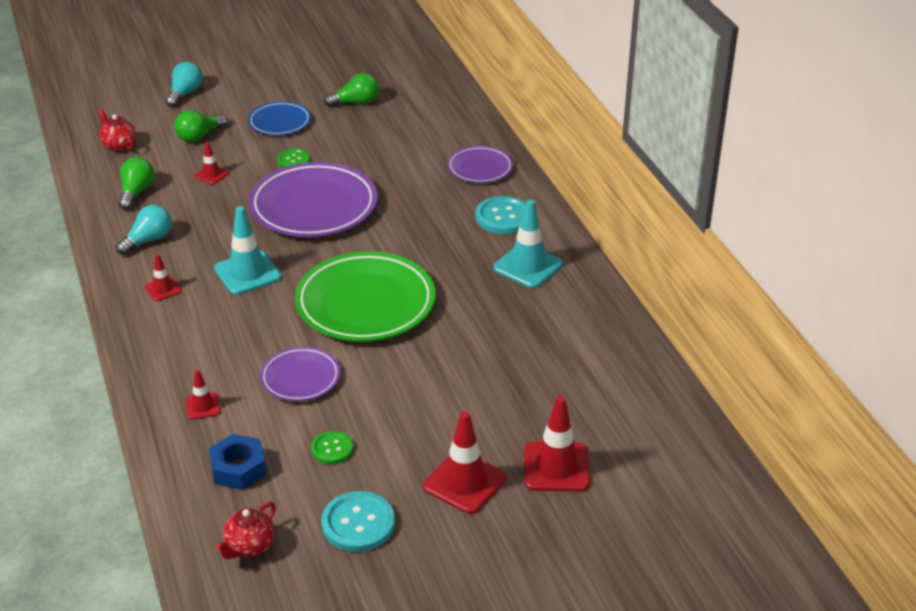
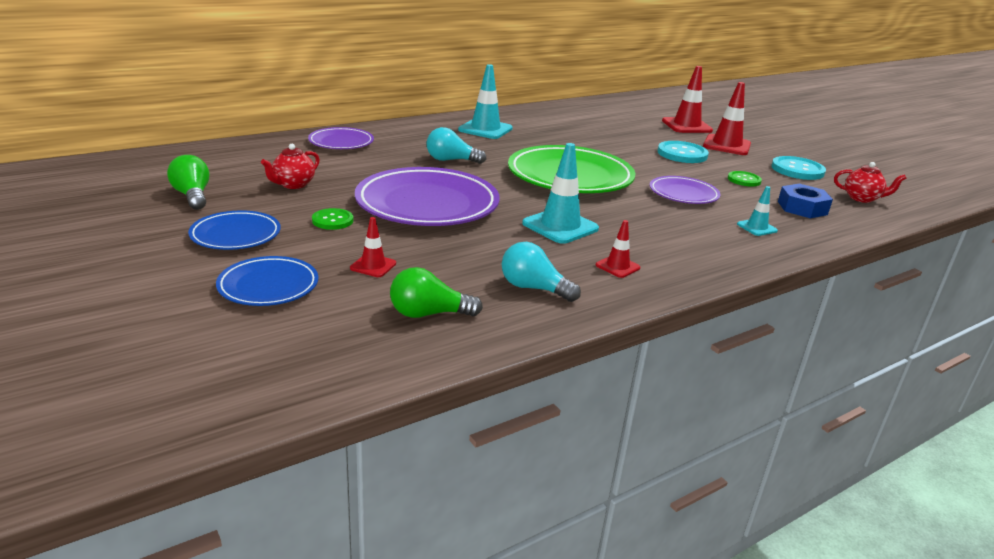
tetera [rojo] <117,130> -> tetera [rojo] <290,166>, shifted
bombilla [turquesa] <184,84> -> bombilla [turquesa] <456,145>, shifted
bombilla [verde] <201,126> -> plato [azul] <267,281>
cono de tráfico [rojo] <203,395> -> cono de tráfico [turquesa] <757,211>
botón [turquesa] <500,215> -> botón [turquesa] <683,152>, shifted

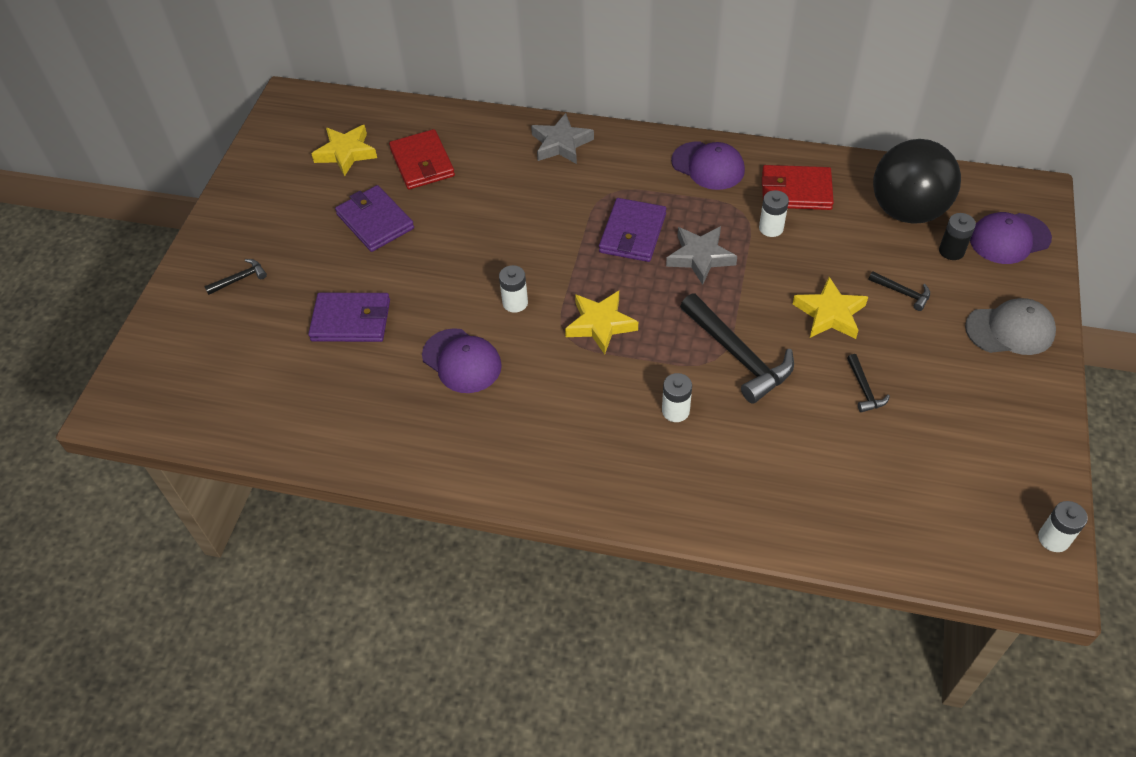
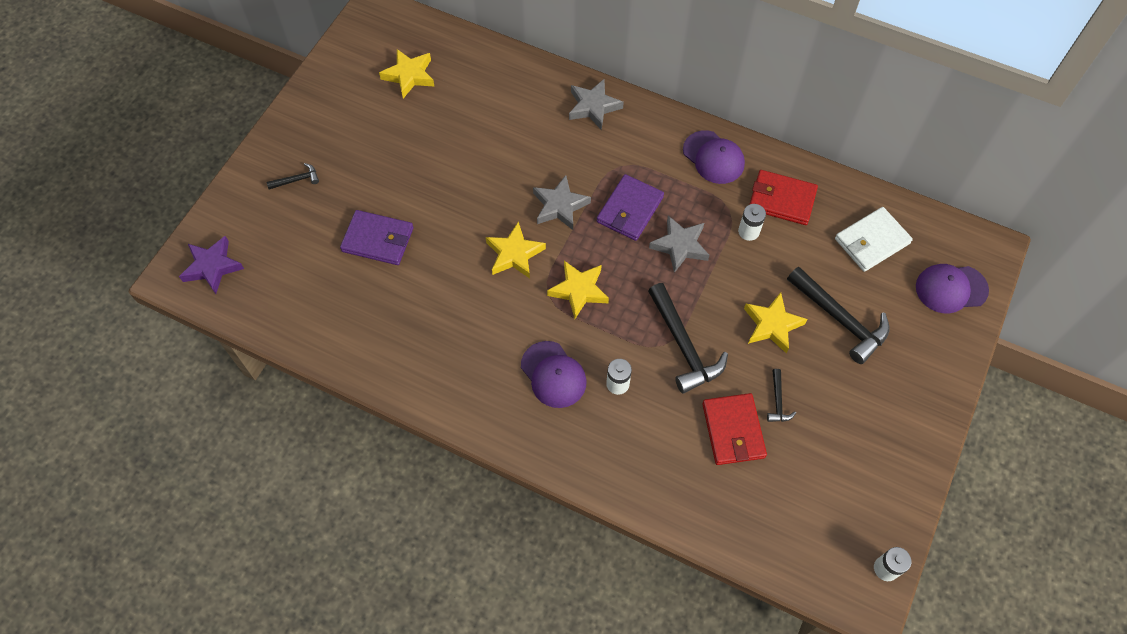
cartera [morado] <374,218> -> none
cartera [rojo] <422,159> -> cartera [rojo] <734,429>, shifted
gorra [morado] <462,360> -> gorra [morado] <554,374>, shifted
pila [blanco] <513,289> -> estrella [amarillo] <516,249>
martillo [negro] <899,291> -> martillo [negro] <838,315>, x2.12
pelota [negro] <917,181> -> cartera [blanco] <874,239>
pila [negro] <957,236> -> none
gorra [gris] <1010,326> -> none
none -> estrella [morado] <211,265>
none -> estrella [gris] <562,202>

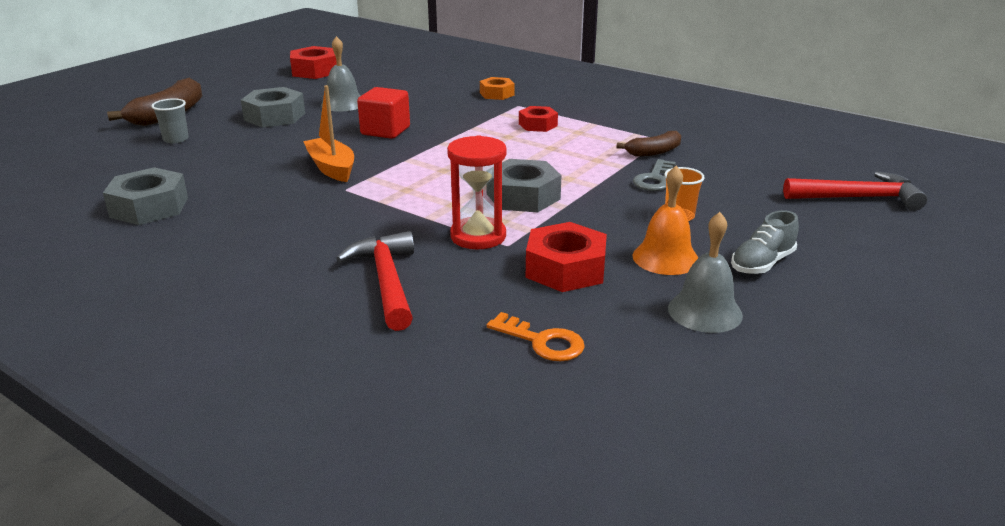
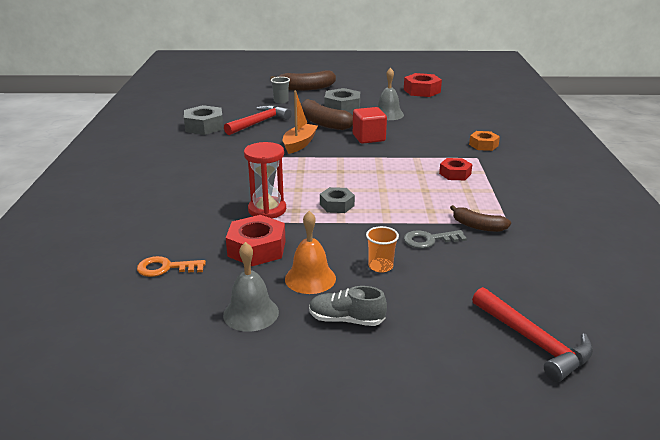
martillo [rojo] <375,281> -> martillo [rojo] <258,120>, shifted
tuerca [gris] <524,185> -> tuerca [gris] <337,200>, x0.63
llave [naranja] <536,336> -> llave [naranja] <171,266>, 90 degrees clockwise
none -> plátano [marrón] <327,114>

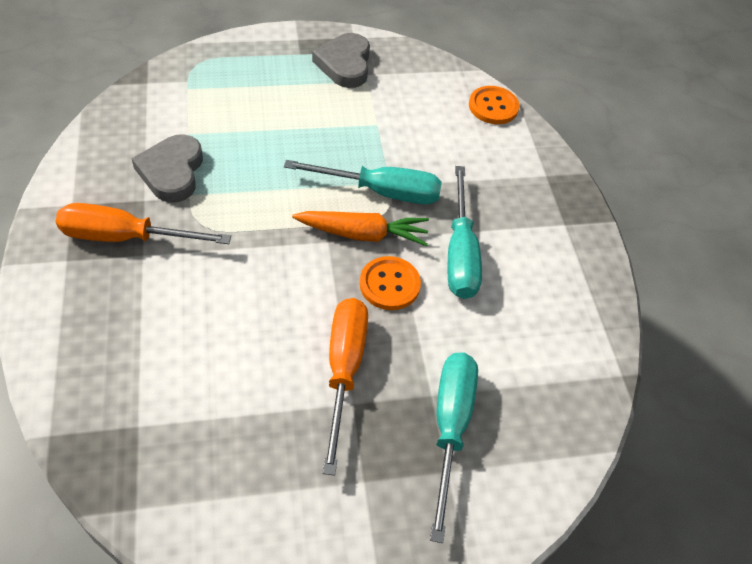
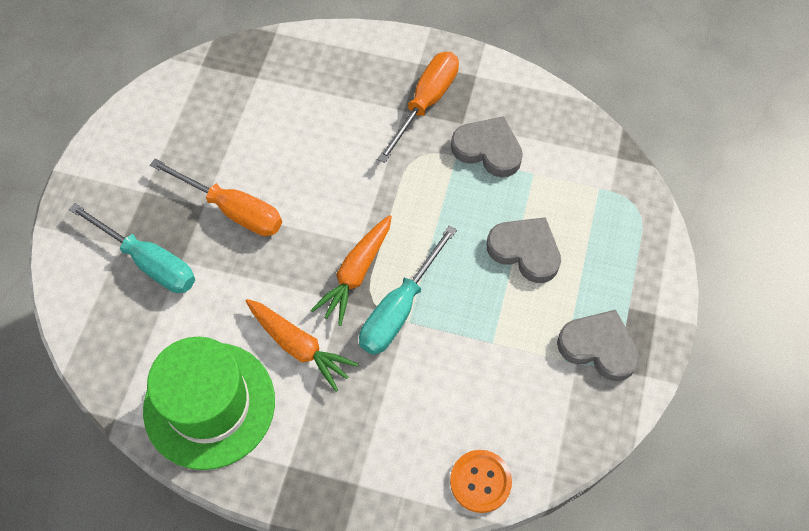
botón [naranja] <390,283> -> none
destornillador [turquesa] <465,232> -> zanahoria [naranja] <302,345>
none -> sombrero [verde] <209,403>
none -> corazón [gris] <524,250>

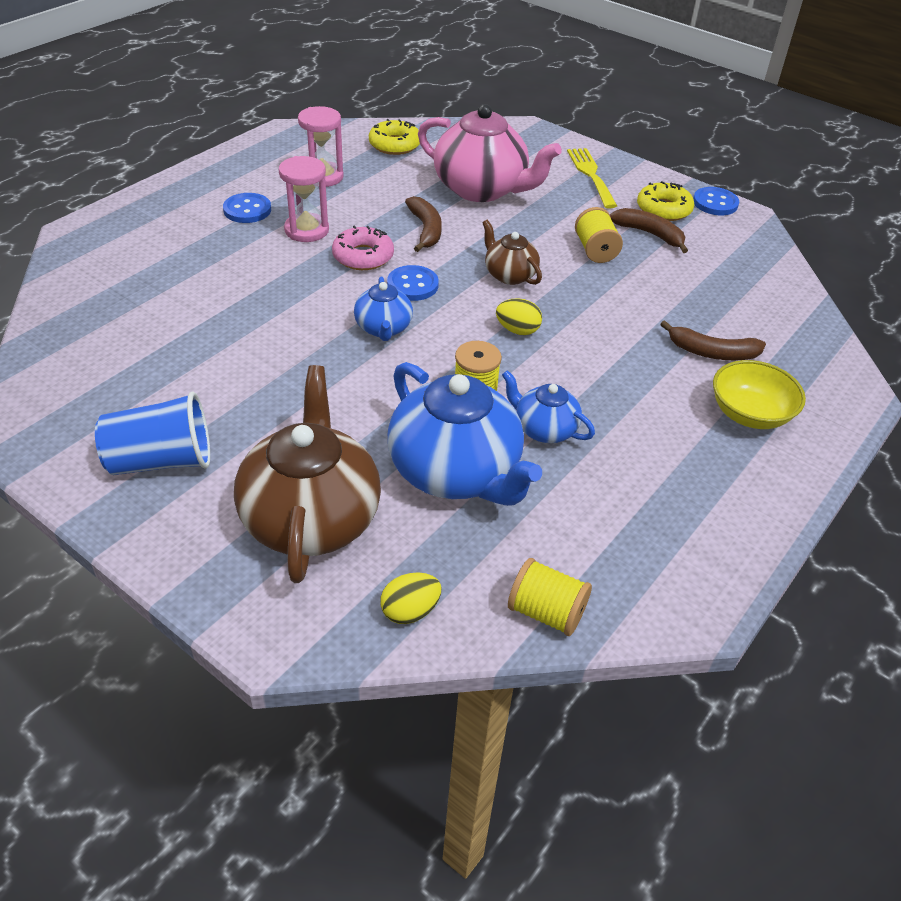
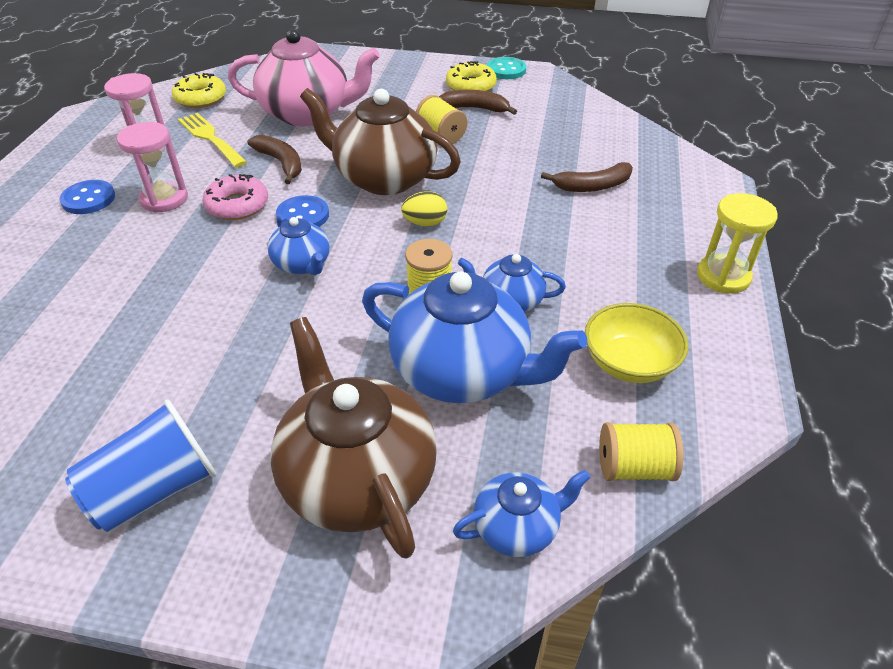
huevo [amarillo] <410,598> -> tetera [azul] <522,513>
tetera [marrón] <512,252> -> tetera [marrón] <380,141>, x1.94
tenedor [amarillo] <592,178> -> tenedor [amarillo] <212,140>, shifted
botón [azul] <716,201> -> botón [turquesa] <506,68>
cuenco [amarillo] <759,394> -> cuenco [amarillo] <636,343>, shifted
none -> reloj de arena [amarillo] <737,243>

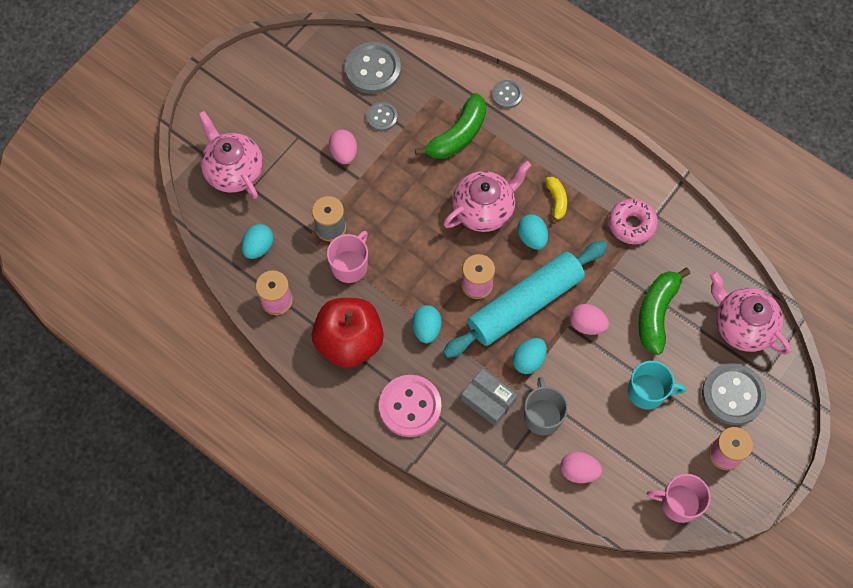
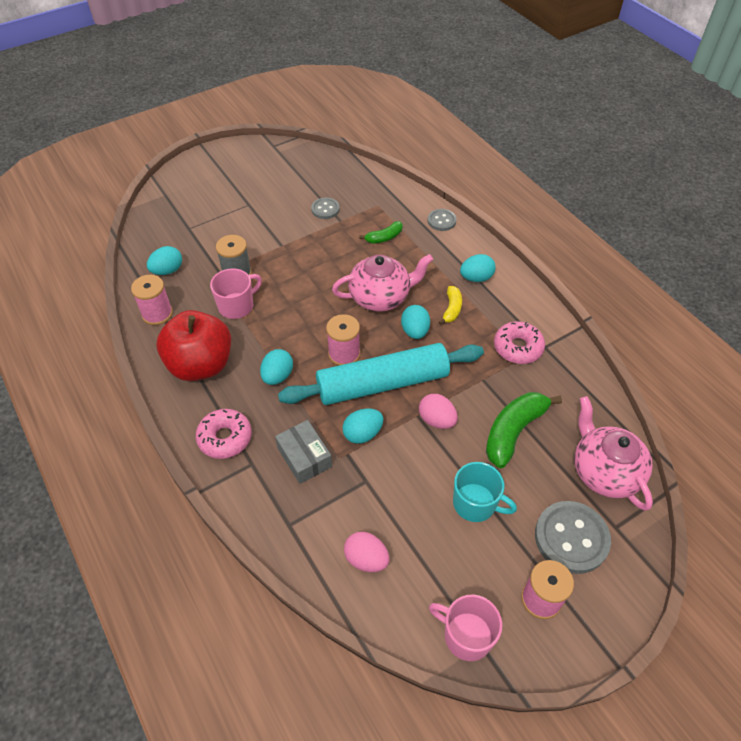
tetera [rosa] <230,155> -> none
huevo [rosa] <343,147> -> none
botón [gris] <373,68> -> none
botón [rosa] <410,406> -> rosquilla [rosa] <224,434>
plátano [verde] <450,126> -> plátano [verde] <381,232>, x0.54
taza [gris] <546,406> -> none
none -> huevo [turquesa] <478,268>

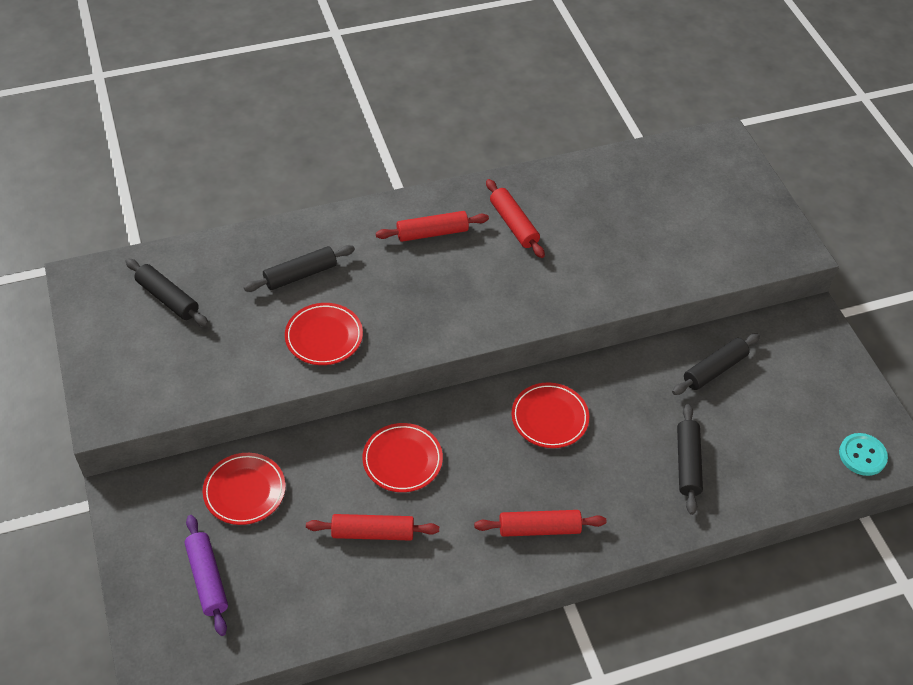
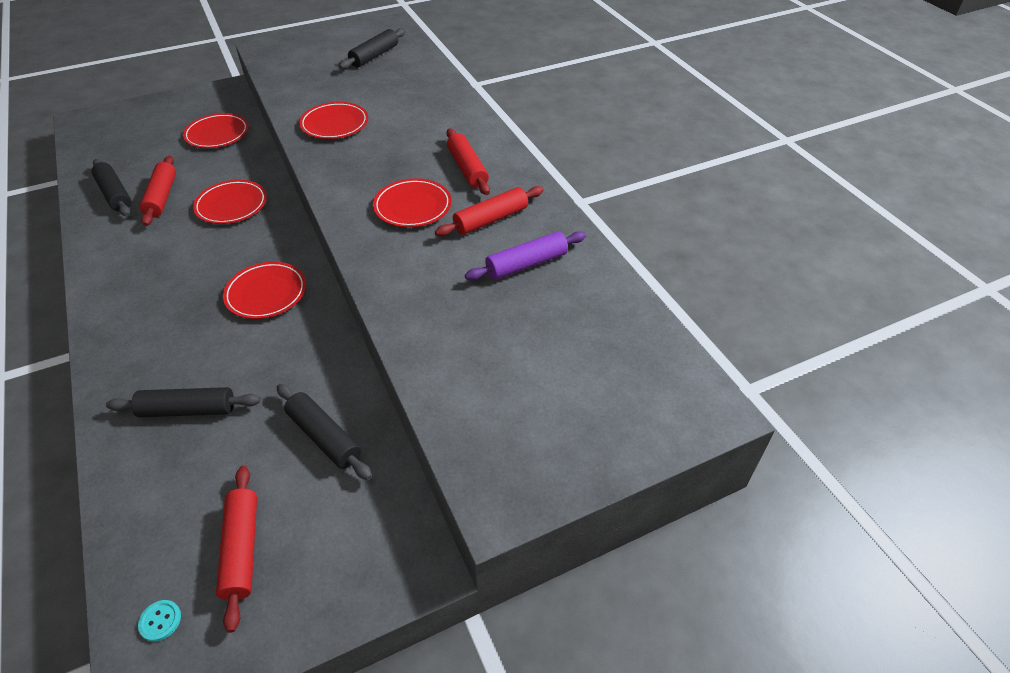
rodillo [morado] <206,575> -> rodillo [morado] <525,256>, shifted
rodillo [negro] <299,268> -> rodillo [negro] <111,187>, shifted
rodillo [rojo] <540,523> -> rodillo [rojo] <236,549>, shifted
botón [turquesa] <863,454> -> botón [turquesa] <159,620>, x0.57
none -> plato [rojo] <412,202>

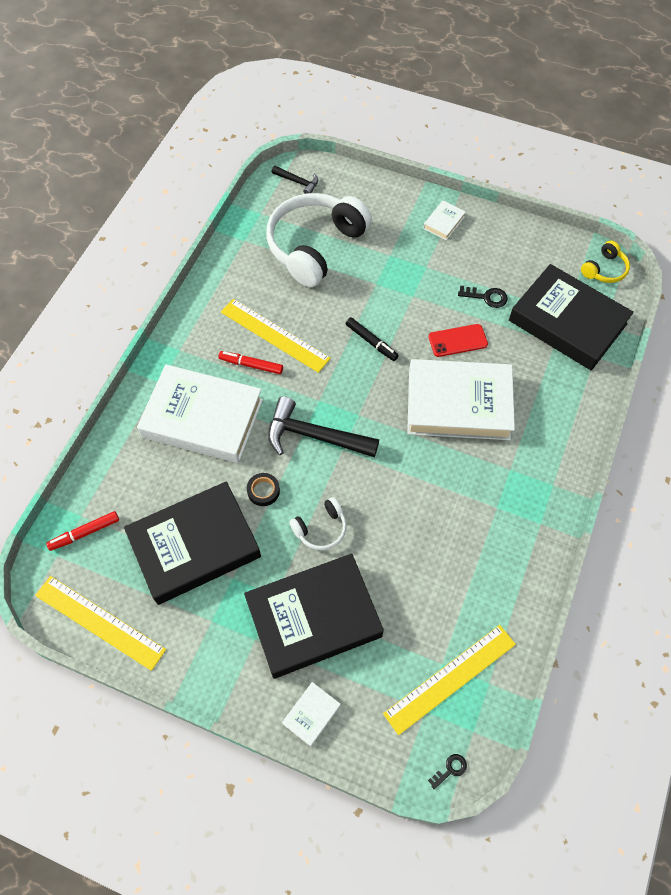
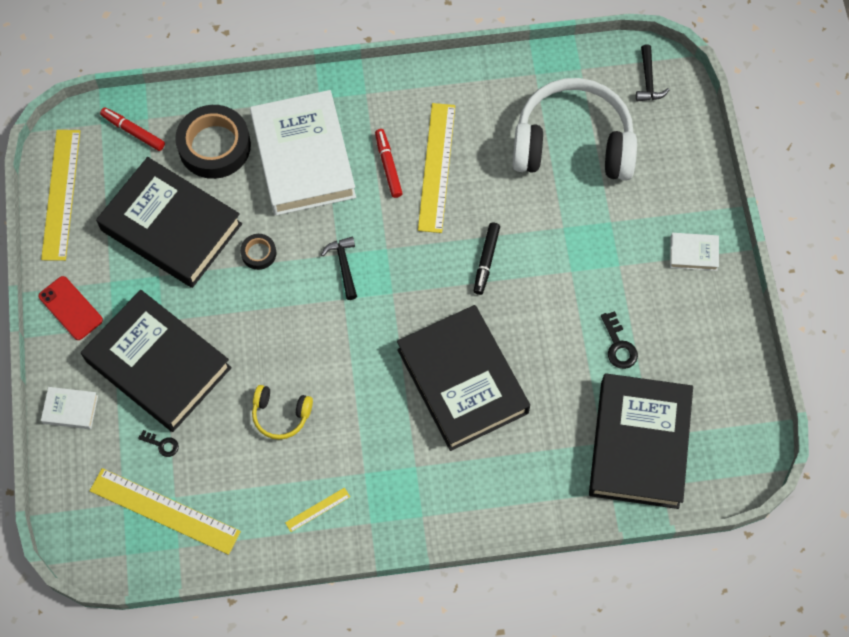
martillo [negro] <323,426> -> martillo [negro] <339,268>, x0.52
auriculares [blanco] <318,524> -> none
libro [blanco] <461,399> -> libro [negro] <463,378>
llave [negro] <447,772> -> llave [negro] <158,443>, shifted
móvil [rojo] <458,340> -> móvil [rojo] <70,308>, shifted
auriculares [amarillo] <605,262> -> auriculares [amarillo] <282,412>, shifted
none -> cinta adhesiva [negro] <213,142>
none -> regla [amarillo] <317,509>

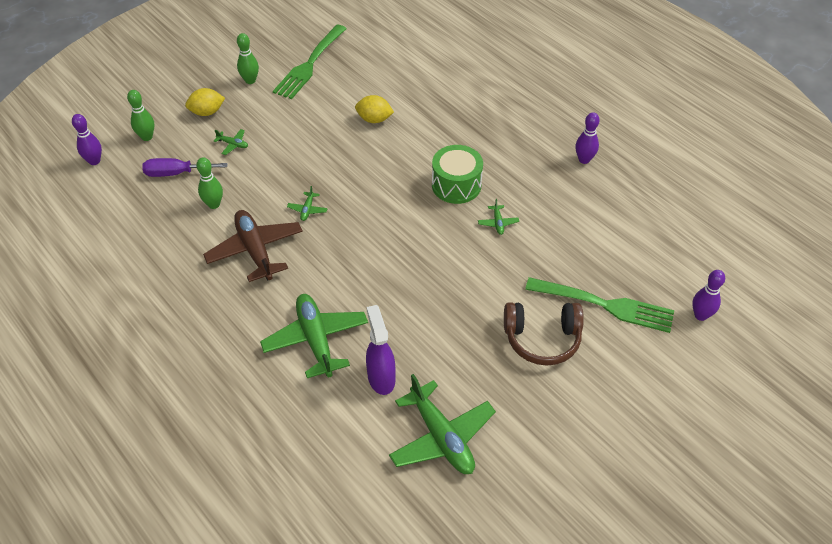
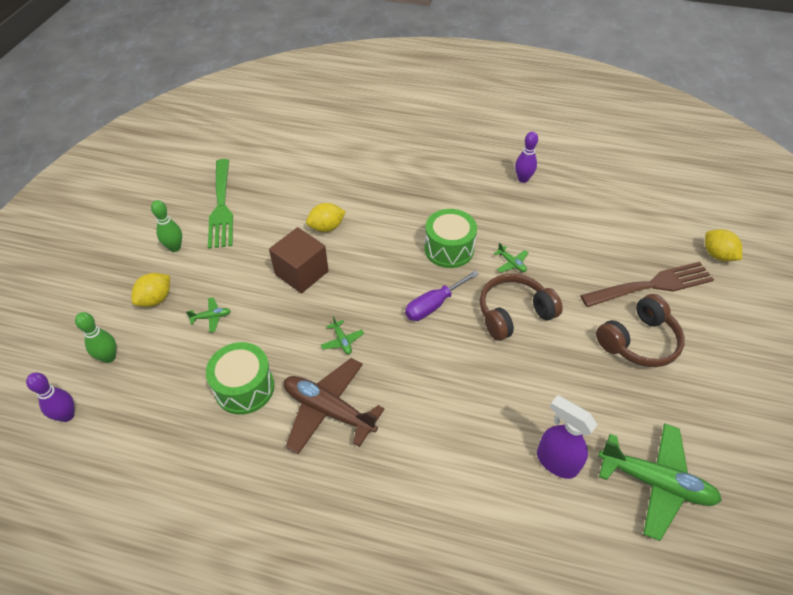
destornillador [morado] <185,167> -> destornillador [morado] <442,296>, shifted
bolo [verde] <209,183> -> tambor [verde] <240,378>
avión [verde] <314,336> -> none
tenedor [verde] <599,305> -> tenedor [marrón] <647,284>
bolo [morado] <708,295> -> limón [amarillo] <723,245>
none -> cubo [marrón] <299,260>
none -> auriculares [marrón] <521,307>

